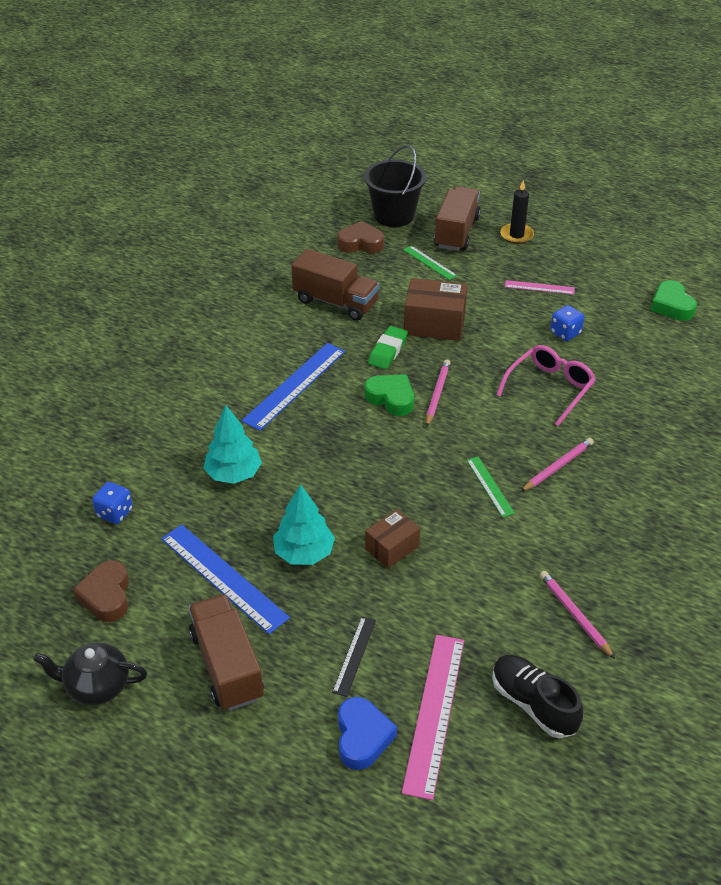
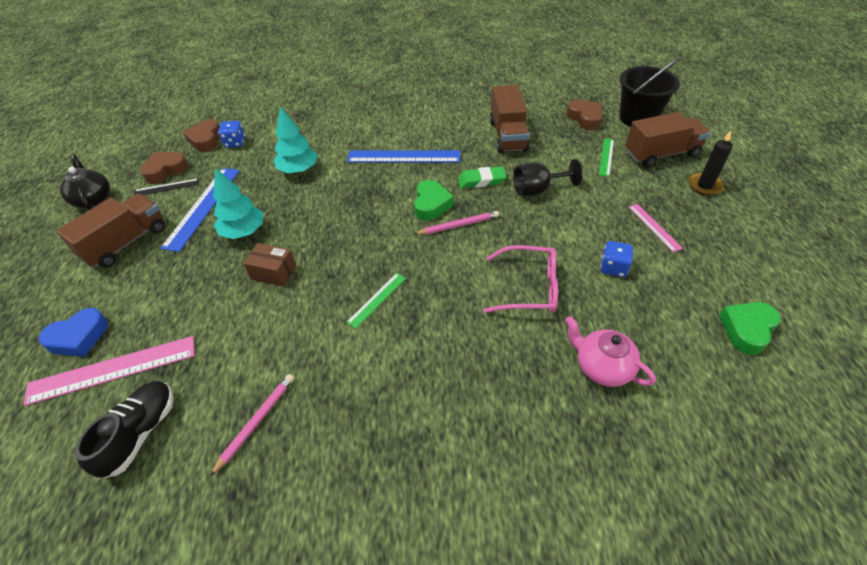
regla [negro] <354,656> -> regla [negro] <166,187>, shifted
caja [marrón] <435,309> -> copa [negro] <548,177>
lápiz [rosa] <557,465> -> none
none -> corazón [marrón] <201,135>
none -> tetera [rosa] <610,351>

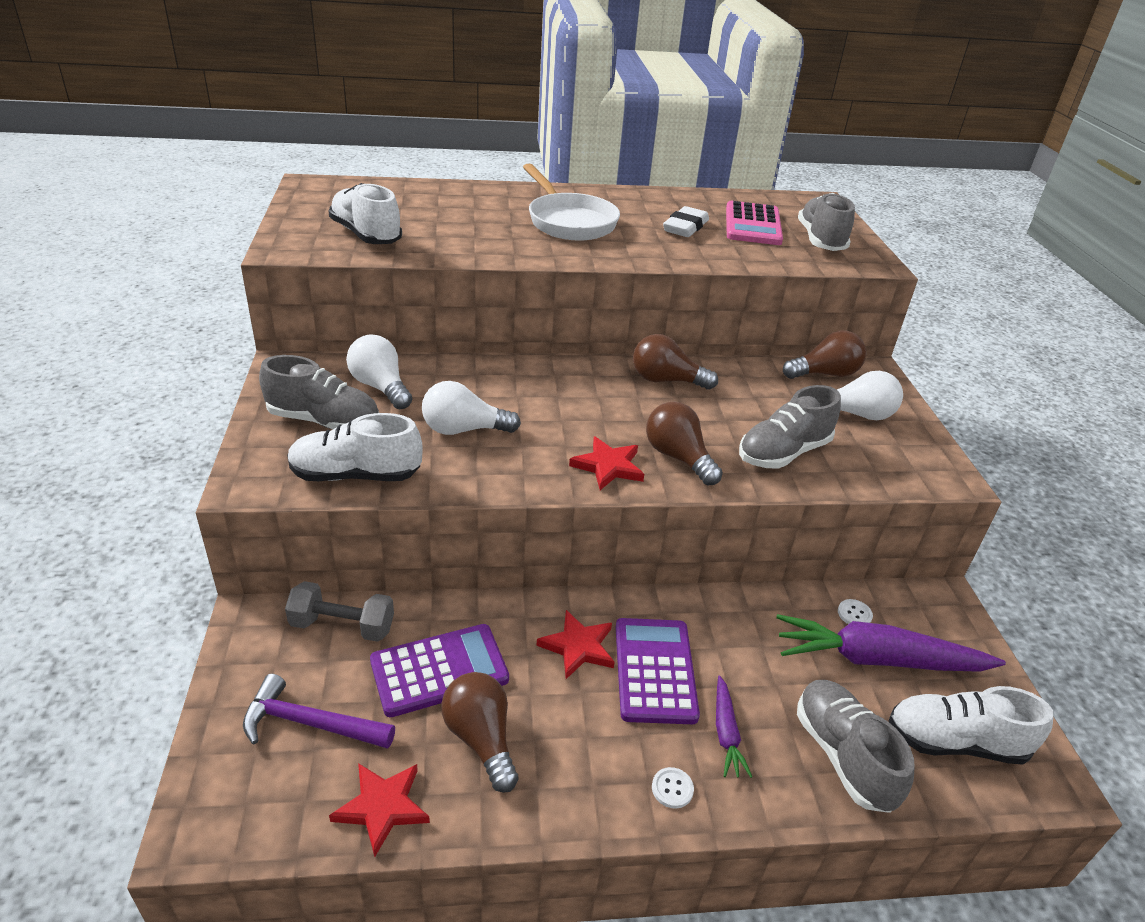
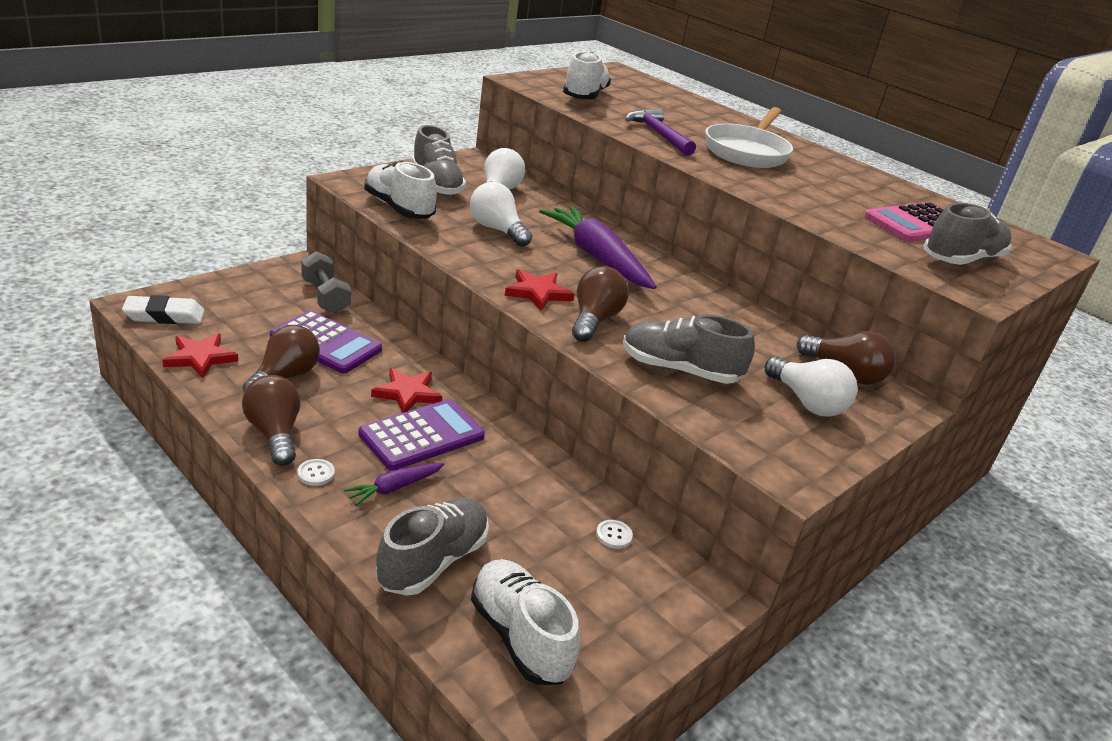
martillo [morado] <319,711> -> martillo [morado] <660,132>, shifted
bombilla [marrón] <675,362> -> bombilla [marrón] <271,420>, shifted
goma de borrar [blanco] <686,221> -> goma de borrar [blanco] <163,309>, shifted
zanahoria [morado] <891,643> -> zanahoria [morado] <597,247>, shifted

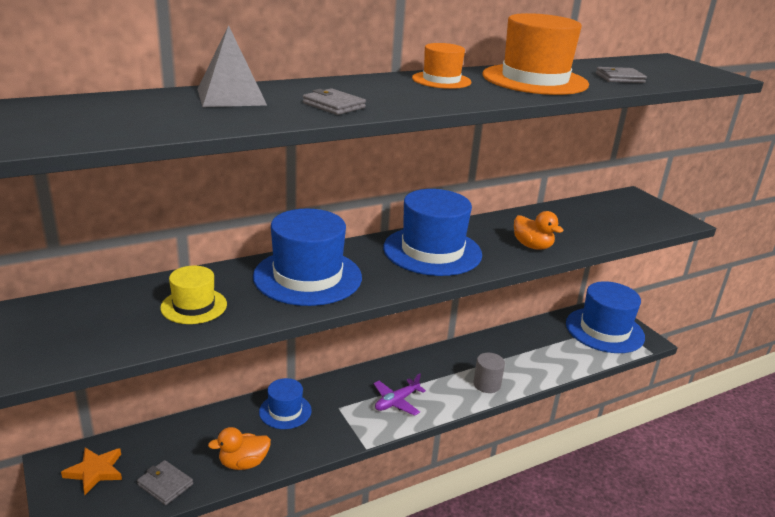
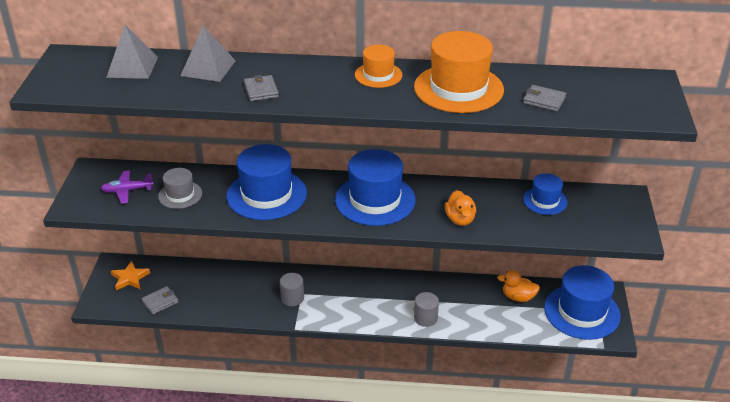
cartera [gris] <165,482> -> cartera [gris] <160,300>, 75 degrees clockwise
sombrero [amarillo] <193,295> -> sombrero [gris] <180,188>
pato [naranja] <239,448> -> pato [naranja] <518,286>, shifted
sombrero [azul] <285,403> -> sombrero [azul] <545,194>, shifted
avión [morado] <400,394> -> avión [morado] <127,187>, shifted
none -> pirámide [gris] <132,52>
none -> cilindro [gris] <292,289>

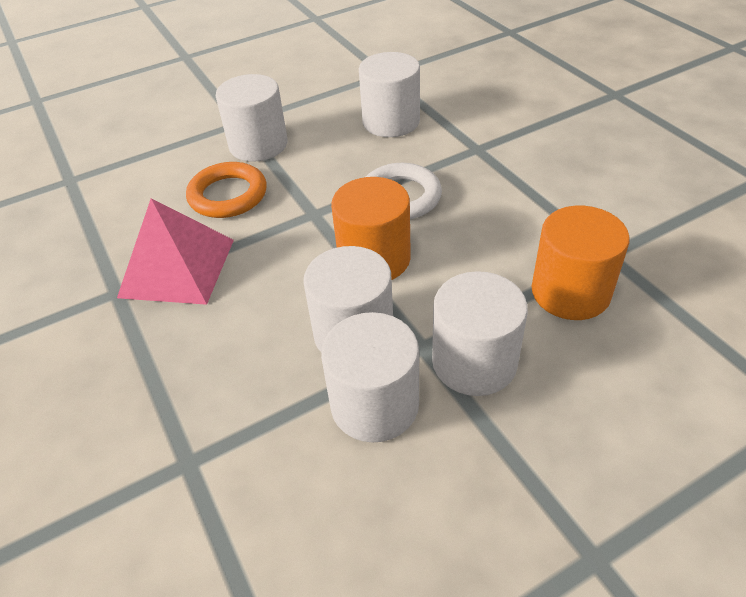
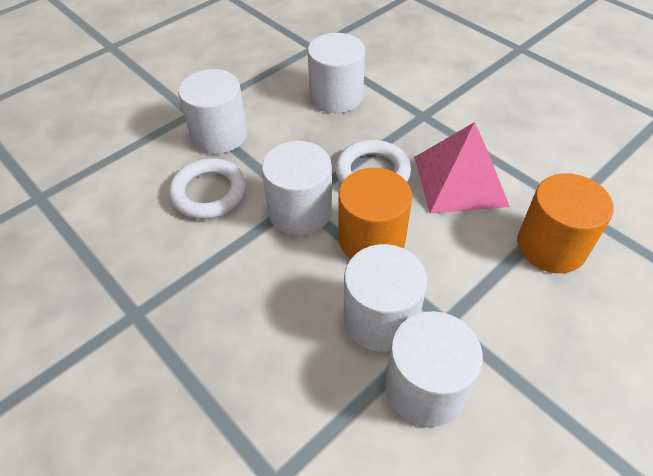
pirámide [rosa] <175,251> -> pirámide [rosa] <462,168>, shifted
anillo [naranja] <226,190> -> anillo [blanco] <208,188>
cilindro [blanco] <480,333> -> cilindro [blanco] <297,188>, shifted

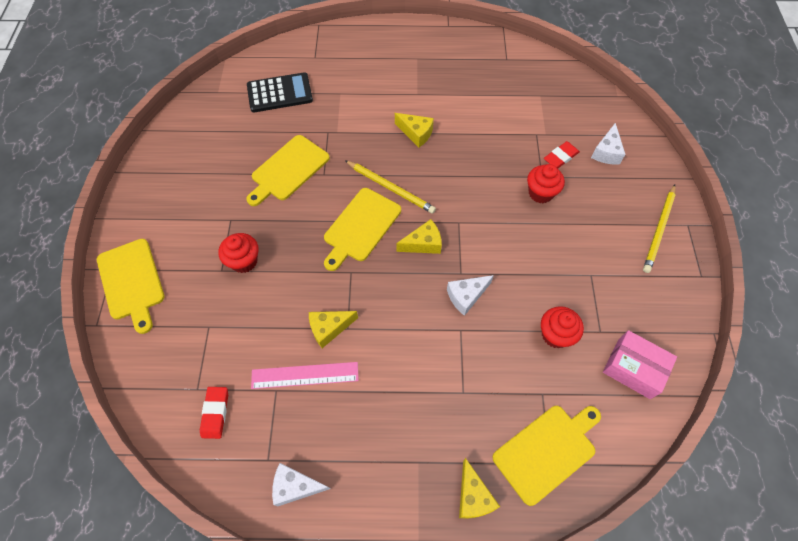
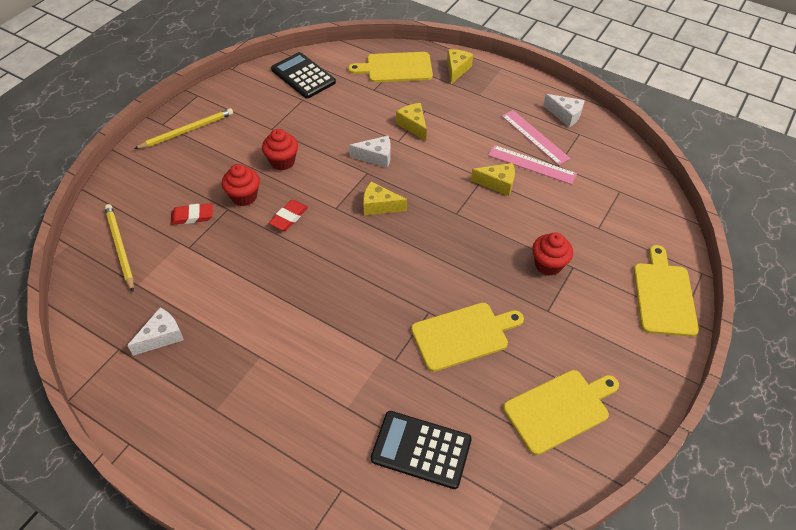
goma de borrar [rojo] <214,413> -> goma de borrar [rojo] <288,215>, shifted
tabla de cortar [amarillo] <362,229> -> tabla de cortar [amarillo] <561,412>, shifted
lápiz [amarillo] <390,187> -> lápiz [amarillo] <119,248>, shifted
queso [amarillo] <414,130> -> queso [amarillo] <411,122>, shifted
magdalena [rojo] <562,327> -> magdalena [rojo] <280,149>, shifted
queso [blanco] <608,144> -> queso [blanco] <155,331>, shifted
caja [rosa] <640,364> -> calculadora [negro] <303,75>
none -> regla [rosa] <536,137>

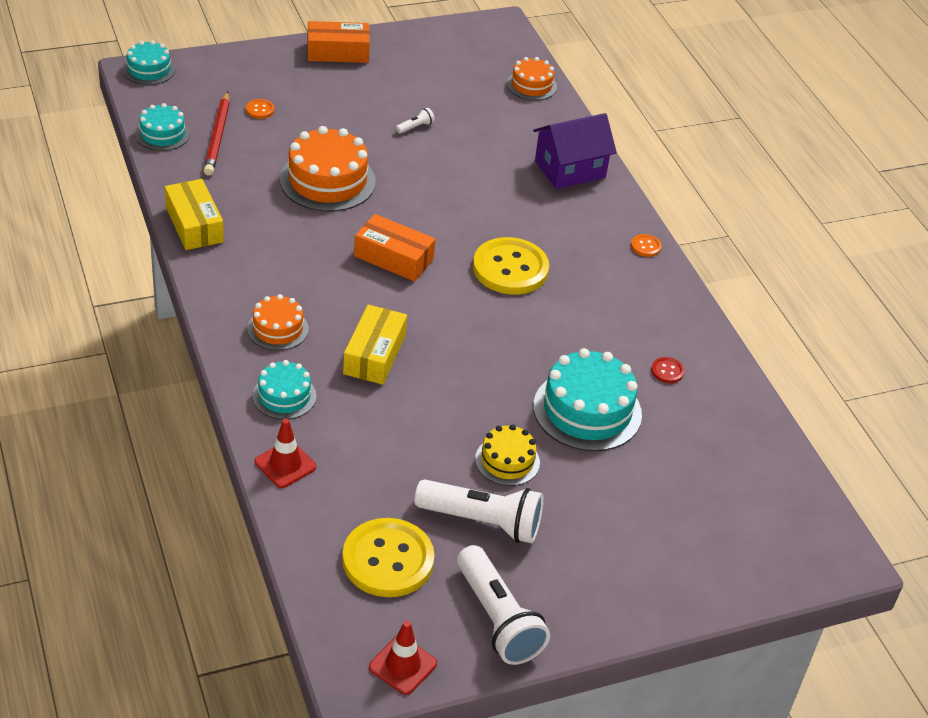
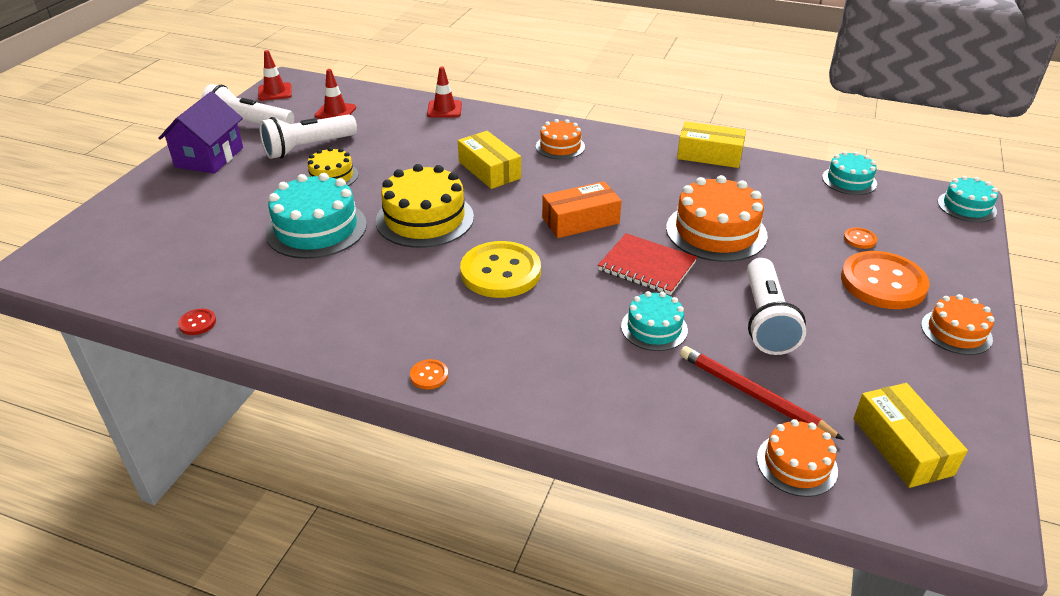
lápiz [rojo] <217,133> -> lápiz [rojo] <762,393>, shifted
tarta [turquesa] <284,389> -> tarta [turquesa] <654,321>, shifted
caja [naranja] <338,42> -> tarta [naranja] <958,324>
botón [amarillo] <388,557> -> cono de tráfico [rojo] <335,94>
lámpara de mano [blanco] <415,121> -> lámpara de mano [blanco] <776,306>, x2.46
casa [morado] <575,151> -> casa [morado] <200,132>, shifted
botón [rojo] <667,370> -> botón [rojo] <197,322>, shifted
none -> tarta [amarillo] <425,206>
none -> cuaderno [rojo] <647,264>
none -> botón [naranja] <885,280>
none -> caja [amarillo] <910,435>

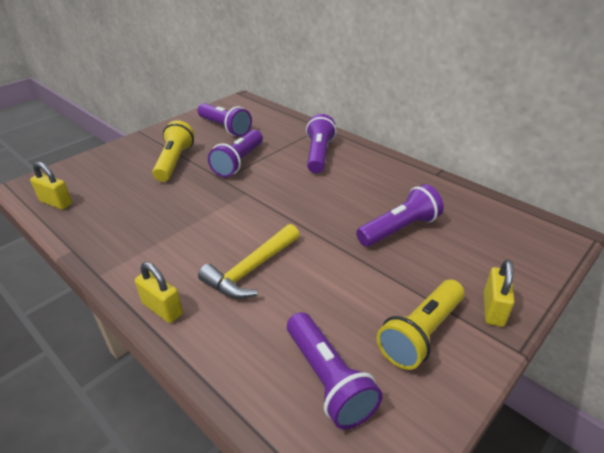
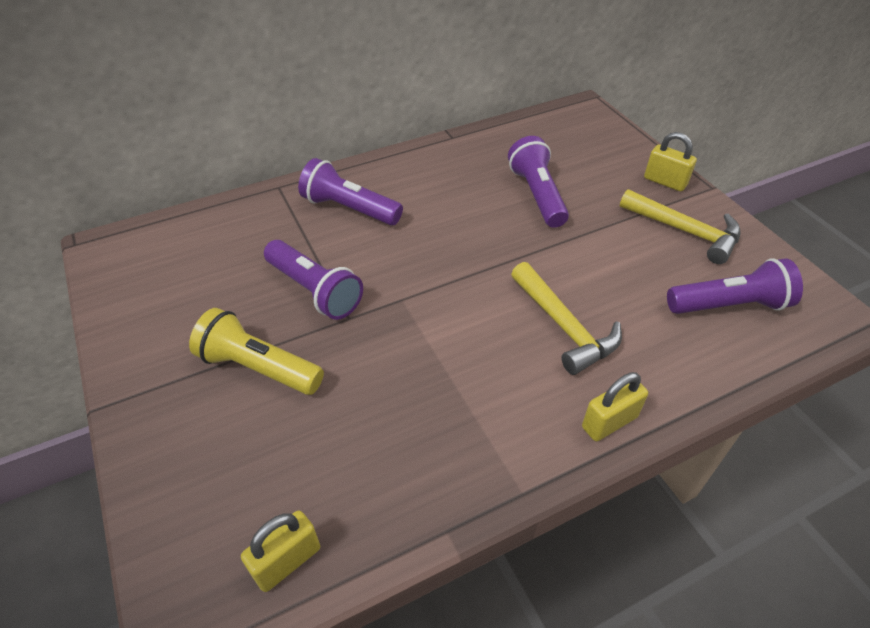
lámpara de mano [morado] <224,120> -> none
lámpara de mano [amarillo] <420,325> -> martillo [amarillo] <680,226>

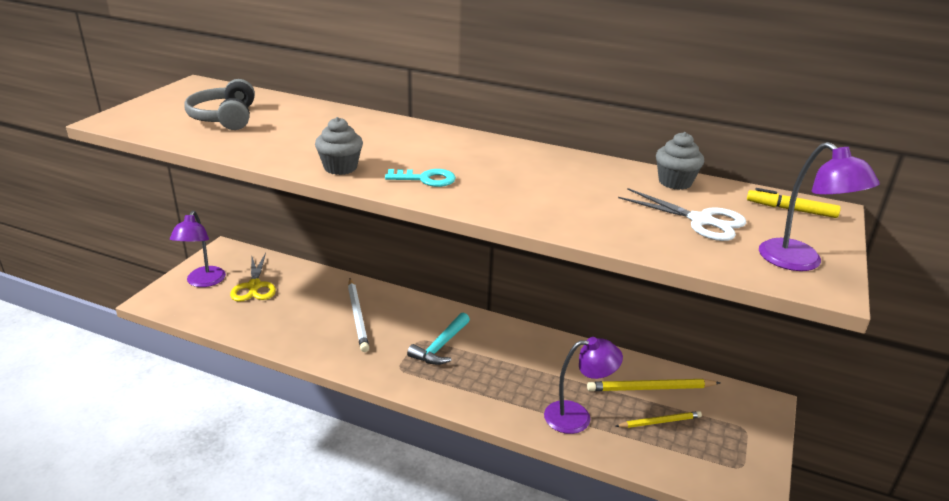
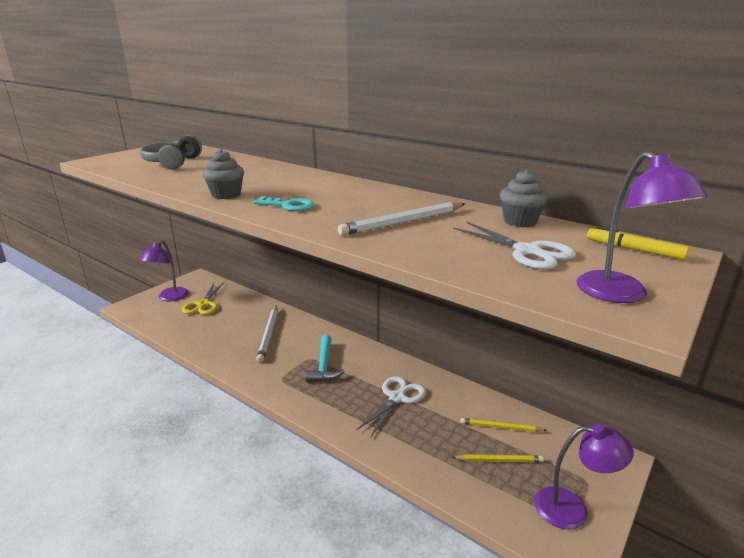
martillo [turquesa] <438,339> -> martillo [turquesa] <325,358>, 45 degrees counterclockwise
lámpara [morado] <583,385> -> lámpara [morado] <584,476>, shifted
lápiz [amarillo] <653,385> -> lápiz [amarillo] <503,425>, x0.64
none -> lápiz [blanco] <401,219>
none -> tijeras [blanco] <391,407>

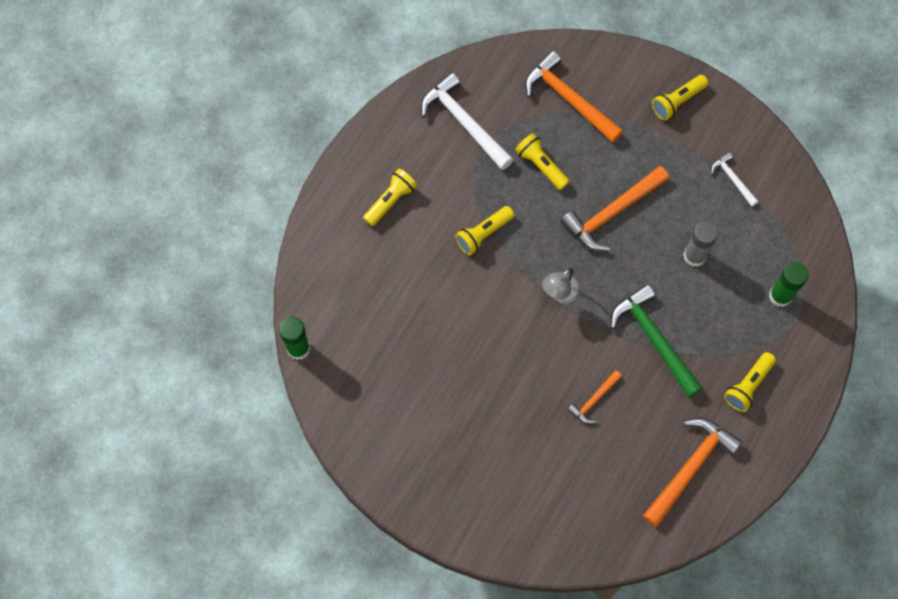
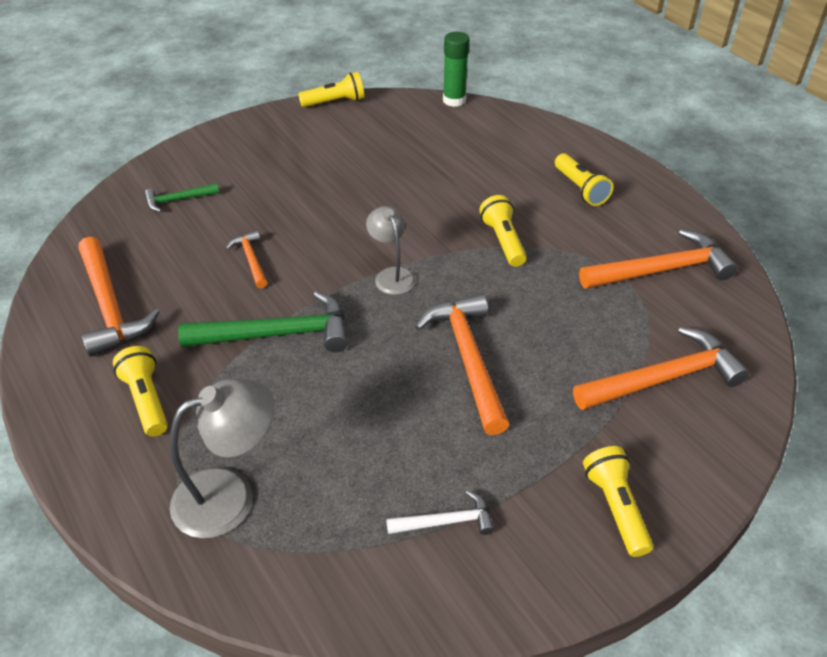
martillo [blanco] <467,121> -> martillo [naranja] <658,259>
lámpara de mano [amarillo] <542,161> -> lámpara de mano [amarillo] <331,89>, shifted
barra de pegamento [gris] <701,244> -> none
barra de pegamento [verde] <789,284> -> lámpara [gris] <222,458>
none -> martillo [verde] <181,197>

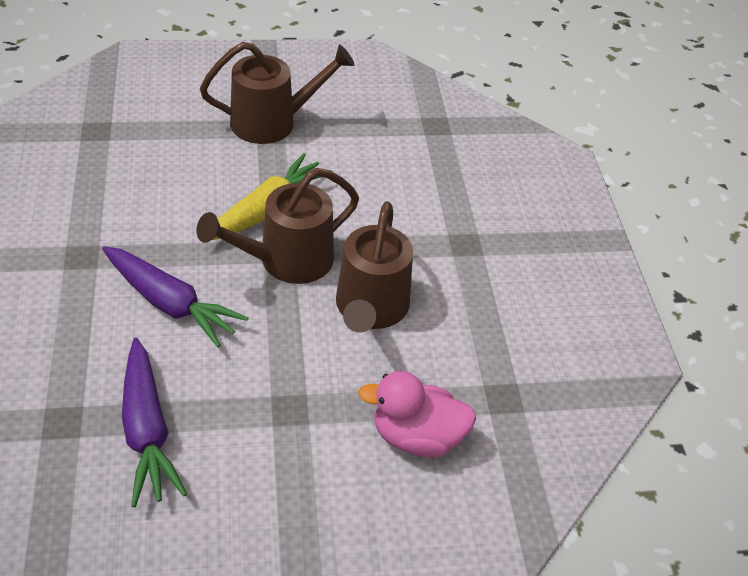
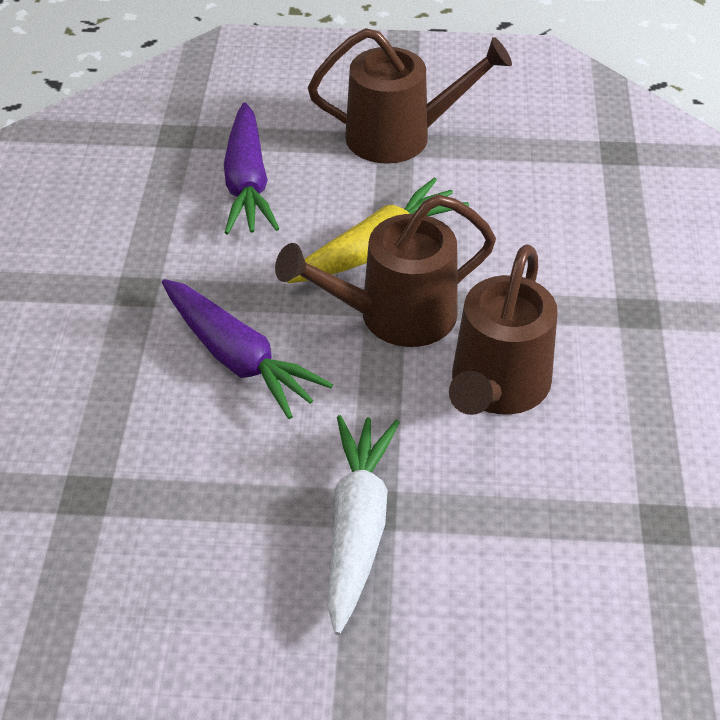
zanahoria [morado] <154,422> -> zanahoria [morado] <251,168>, shifted
pato [rosa] <417,414> -> none
none -> zanahoria [blanco] <363,525>

